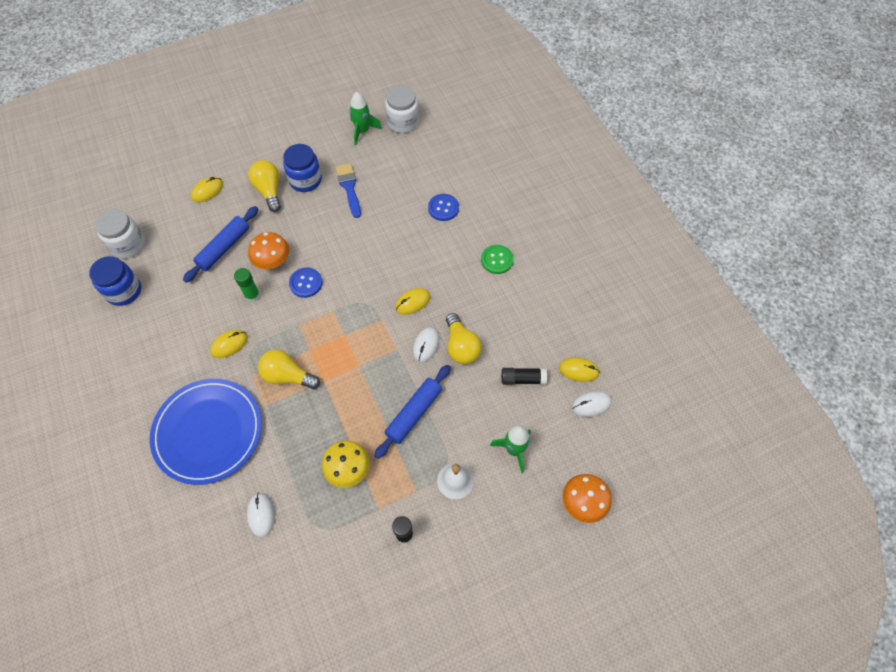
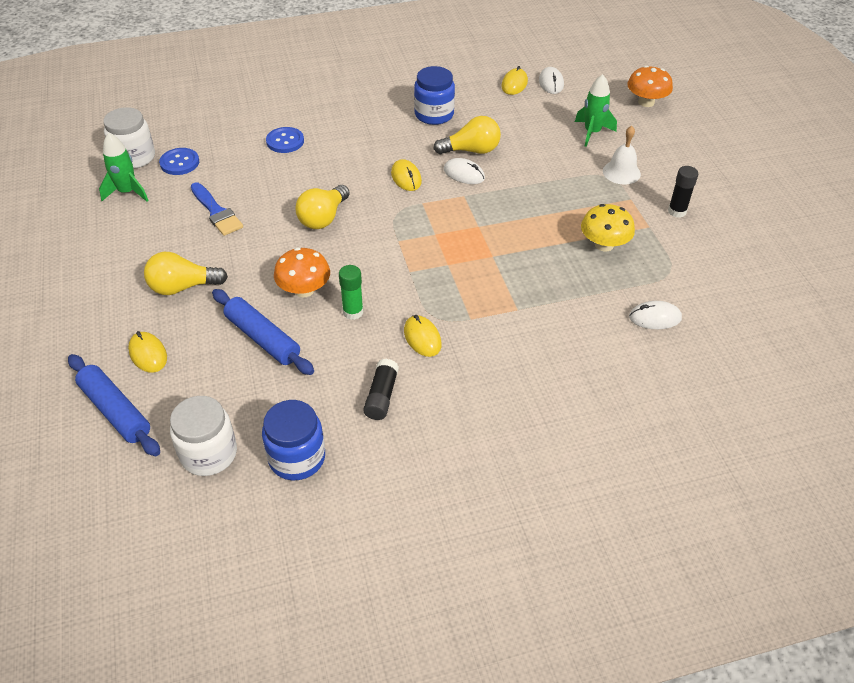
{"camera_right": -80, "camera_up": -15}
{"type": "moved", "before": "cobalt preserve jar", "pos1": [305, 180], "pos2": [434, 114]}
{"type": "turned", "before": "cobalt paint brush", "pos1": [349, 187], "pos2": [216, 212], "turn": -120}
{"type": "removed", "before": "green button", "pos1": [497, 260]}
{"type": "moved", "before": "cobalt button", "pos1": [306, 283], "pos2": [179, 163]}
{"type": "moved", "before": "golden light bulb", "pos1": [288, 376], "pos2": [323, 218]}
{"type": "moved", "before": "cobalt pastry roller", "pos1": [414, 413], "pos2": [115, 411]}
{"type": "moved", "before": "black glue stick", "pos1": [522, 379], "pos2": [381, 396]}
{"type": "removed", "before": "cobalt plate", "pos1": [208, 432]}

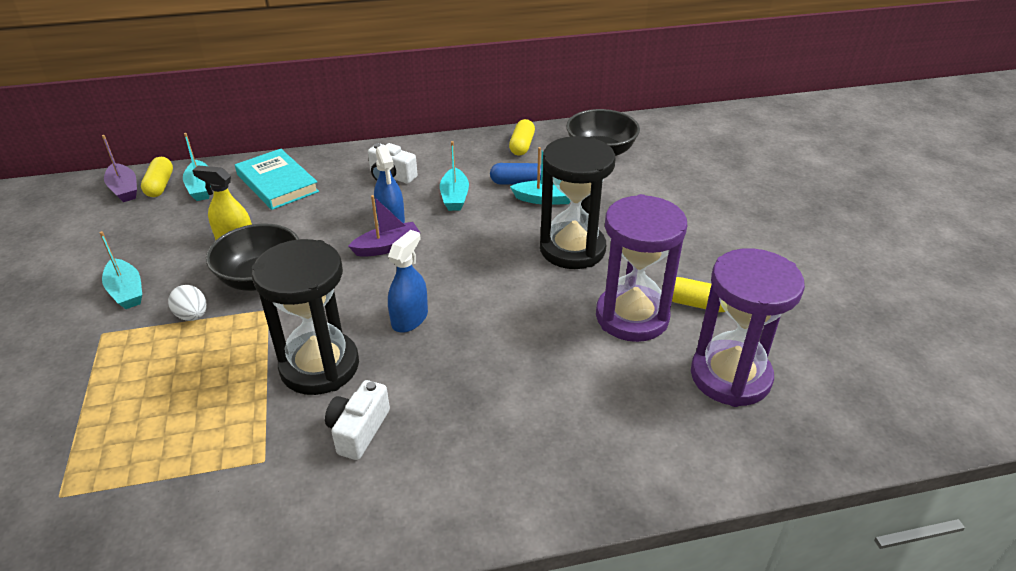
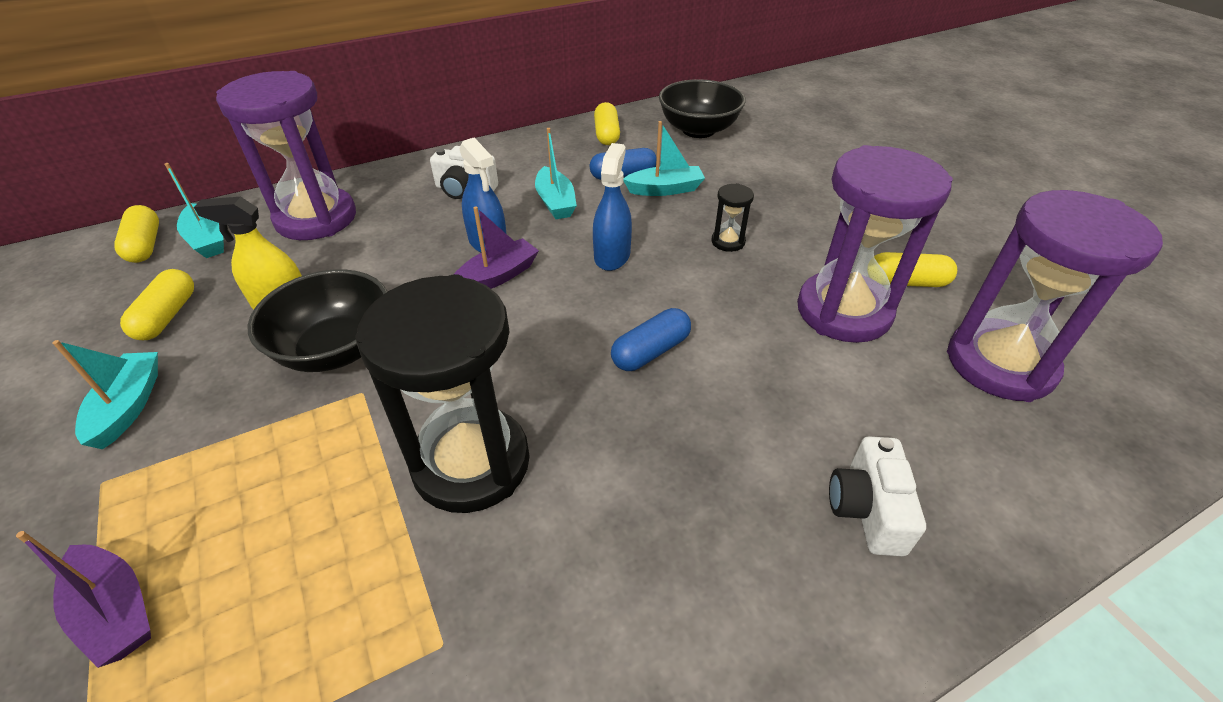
{"camera_right": -15, "camera_up": 5}
{"type": "moved", "before": "royal purple sailboat", "pos1": [124, 189], "pos2": [115, 611]}
{"type": "resized", "before": "black sand timer", "pos1": [572, 249], "pos2": [728, 242], "scale": 0.41}
{"type": "replaced", "before": "turquoise book", "after": "royal purple sand timer", "pos1": [277, 183], "pos2": [316, 218]}
{"type": "moved", "before": "cobalt sprayer", "pos1": [409, 318], "pos2": [612, 256]}
{"type": "turned", "before": "turquoise sailboat", "pos1": [126, 291], "pos2": [128, 406], "turn": -135}
{"type": "removed", "before": "pure white egg shape", "pos1": [192, 316]}
{"type": "moved", "before": "pure white camera", "pos1": [358, 430], "pos2": [867, 509]}
{"type": "added", "after": "golden pill", "pos2": [167, 316]}
{"type": "added", "after": "cobalt pill", "pos2": [650, 351]}

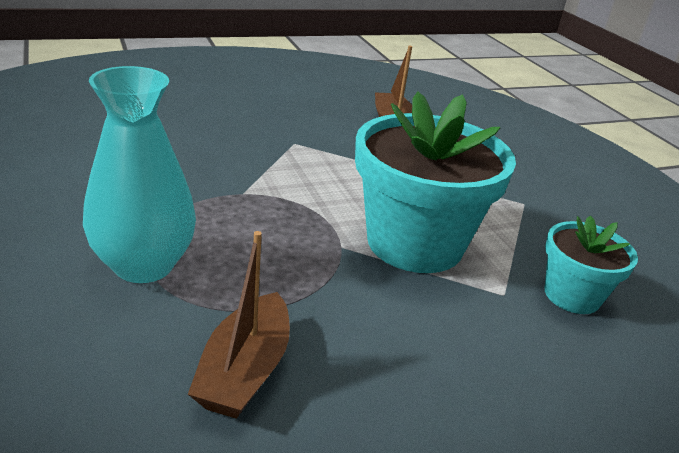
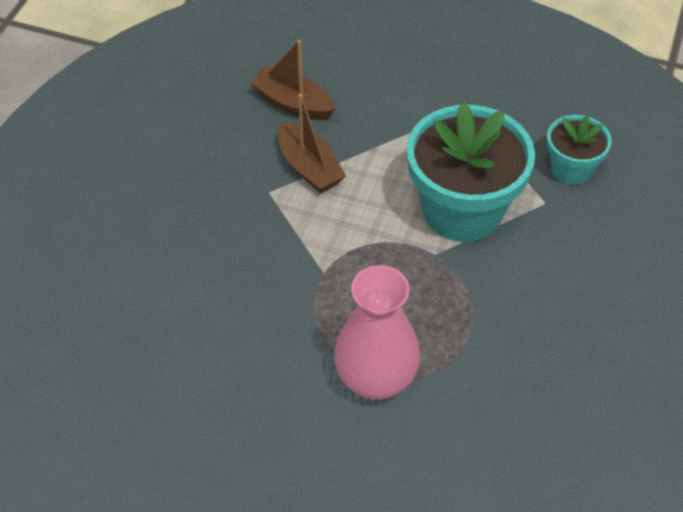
{"camera_right": -45, "camera_up": 20}
{"type": "recoloured", "before": "turquoise flower vase", "after": "rosy flower vase", "pos1": [144, 265], "pos2": [375, 378]}
{"type": "moved", "before": "russet sailboat", "pos1": [245, 371], "pos2": [309, 167]}

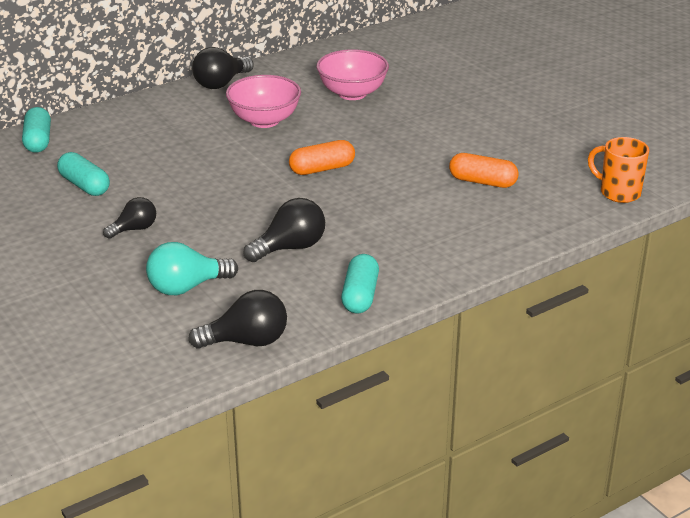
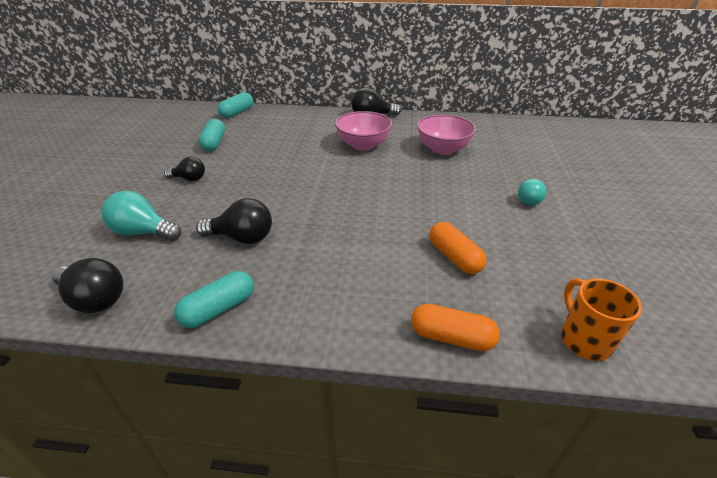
{"camera_right": 40, "camera_up": 5}
{"type": "moved", "before": "orange-coloured pill", "pos1": [322, 169], "pos2": [451, 337]}
{"type": "added", "after": "turquoise light bulb", "pos2": [529, 199]}

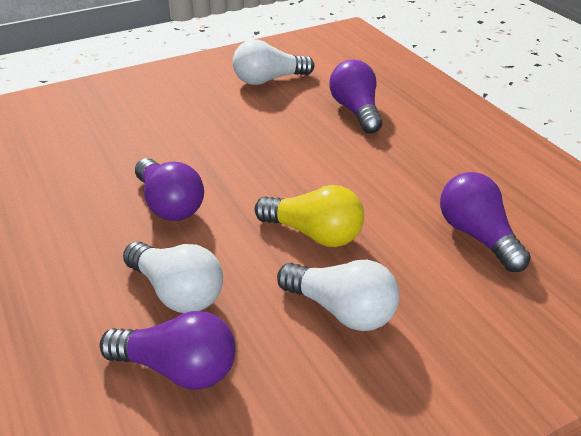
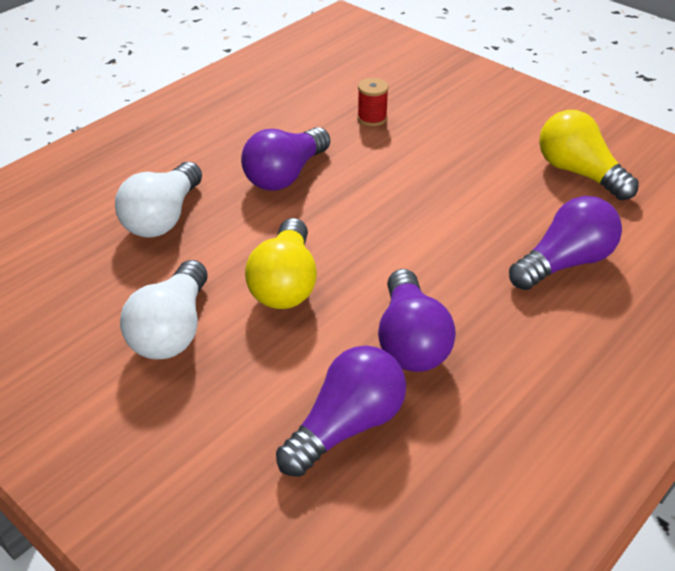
{"camera_right": 70, "camera_up": 5}
{"type": "recoloured", "before": "pure white light bulb", "after": "golden light bulb", "pos1": [268, 80], "pos2": [578, 172]}
{"type": "moved", "before": "royal purple light bulb", "pos1": [178, 369], "pos2": [410, 341]}
{"type": "added", "after": "red reel of thread", "pos2": [372, 118]}

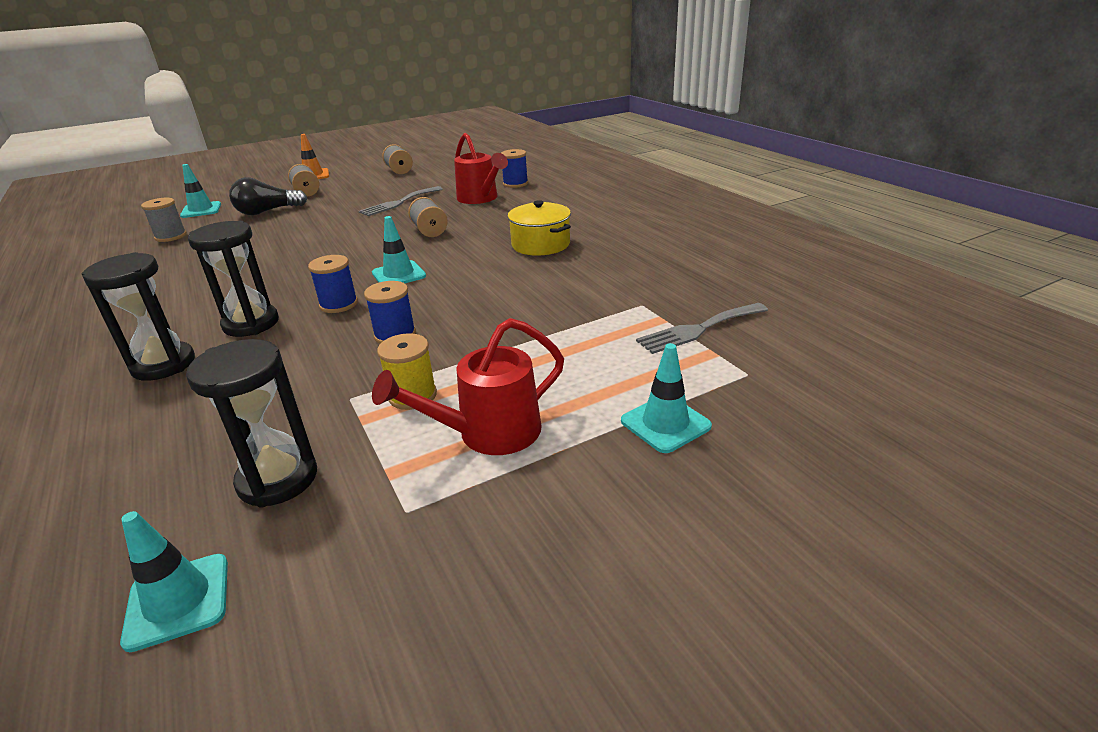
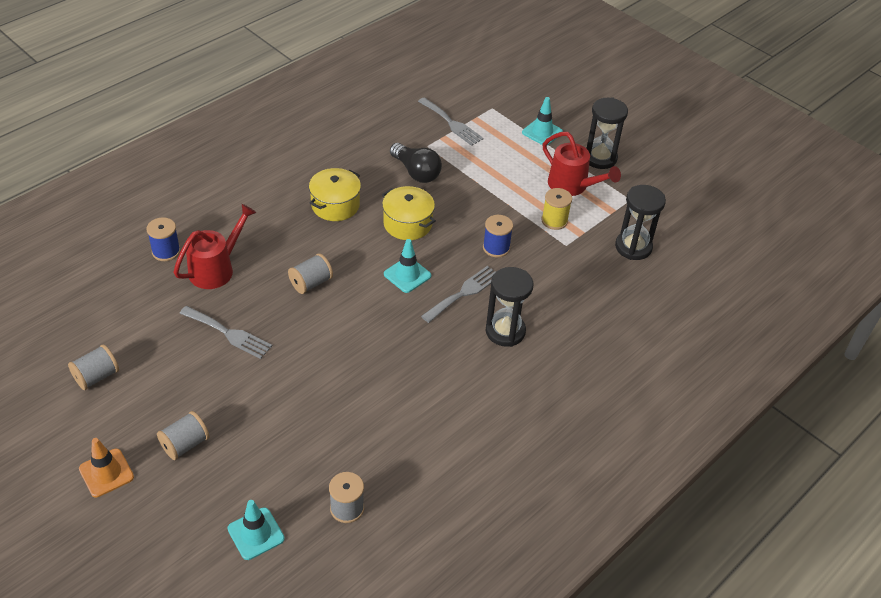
{"camera_right": -110, "camera_up": 15}
{"type": "moved", "before": "black light bulb", "pos1": [267, 212], "pos2": [416, 172]}
{"type": "moved", "before": "black sand timer", "pos1": [163, 364], "pos2": [600, 158]}
{"type": "replaced", "before": "cobalt reel of thread", "after": "grey dinner fork", "pos1": [339, 304], "pos2": [464, 293]}
{"type": "removed", "before": "turquoise traffic cone", "pos1": [178, 601]}
{"type": "added", "after": "golden cooking pot", "pos2": [407, 224]}

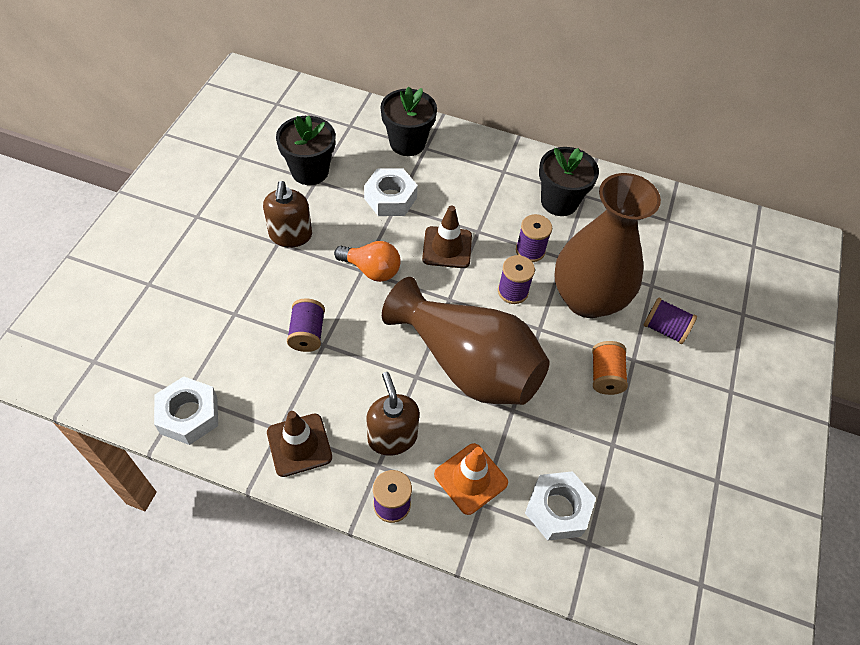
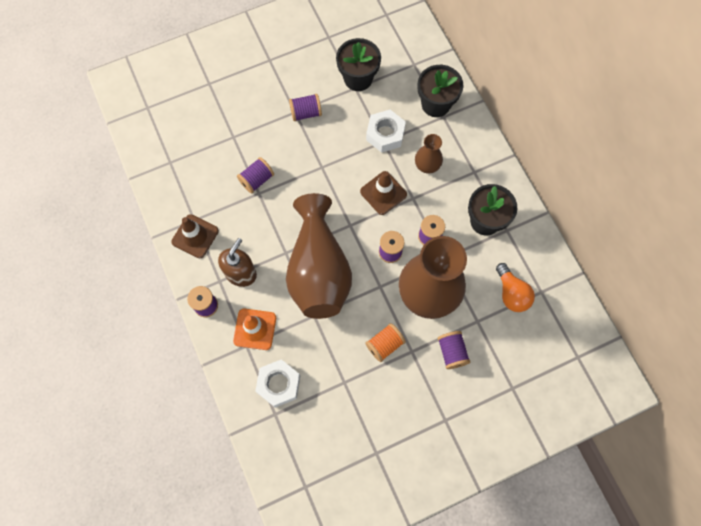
{"camera_right": 50, "camera_up": 15}
{"type": "replaced", "before": "russet soap dispenser", "after": "royal purple reel of thread", "pos1": [290, 235], "pos2": [306, 113]}
{"type": "moved", "before": "orange-coloured light bulb", "pos1": [371, 270], "pos2": [511, 293]}
{"type": "removed", "before": "pure white hexagon nut", "pos1": [189, 415]}
{"type": "added", "after": "russet flower vase", "pos2": [427, 165]}

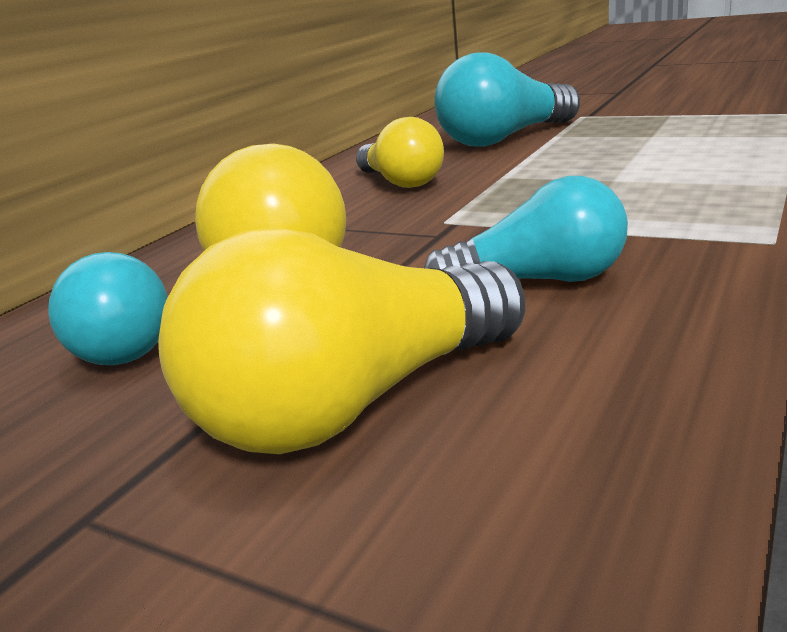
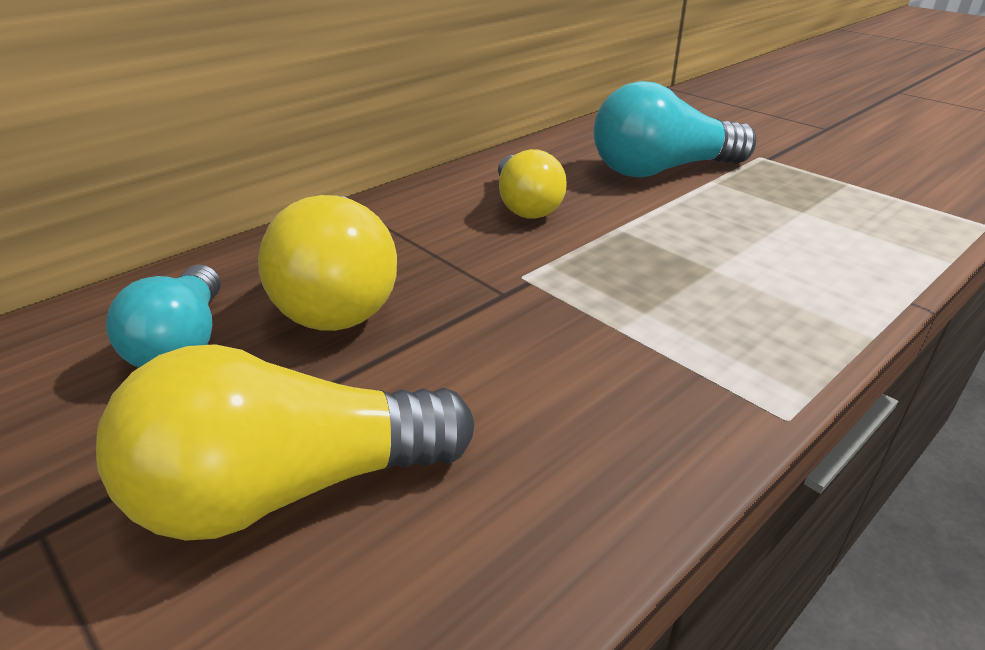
{"camera_right": 15, "camera_up": 10}
{"type": "removed", "before": "turquoise light bulb", "pos1": [539, 281]}

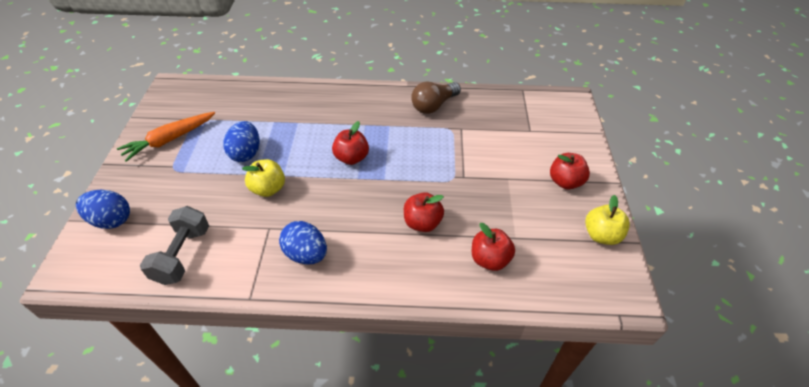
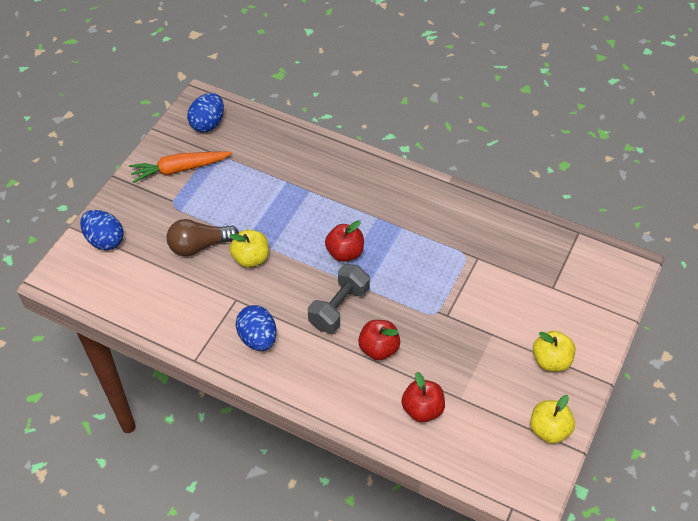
{"camera_right": 25, "camera_up": 5}
{"type": "moved", "before": "russet light bulb", "pos1": [433, 105], "pos2": [199, 246]}
{"type": "moved", "before": "cobalt egg shape", "pos1": [246, 153], "pos2": [208, 124]}
{"type": "recoloured", "before": "red apple fruit", "after": "golden apple fruit", "pos1": [565, 182], "pos2": [551, 360]}
{"type": "moved", "before": "grey free weight", "pos1": [182, 255], "pos2": [339, 307]}

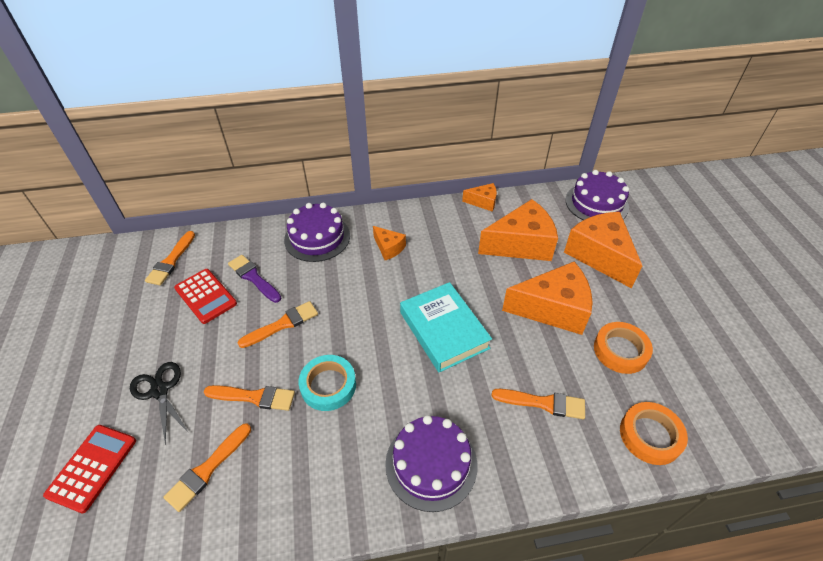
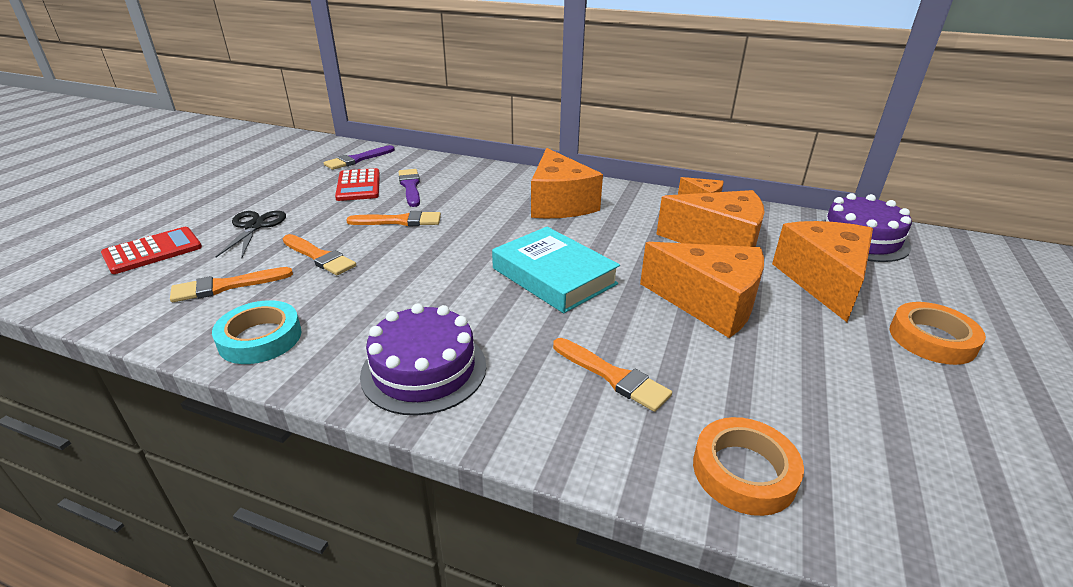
{"camera_right": 30, "camera_up": -15}
{"type": "removed", "before": "royal purple gateau", "pos1": [317, 237]}
{"type": "resized", "before": "orange-coloured piece of cheese", "pos1": [389, 248], "pos2": [559, 203], "scale": 2.02}
{"type": "recoloured", "before": "orange-coloured paint brush", "after": "royal purple paint brush", "pos1": [171, 261], "pos2": [357, 159]}
{"type": "turned", "before": "turquoise book", "pos1": [443, 330], "pos2": [554, 276], "turn": -45}
{"type": "moved", "before": "orange-coloured tape", "pos1": [620, 350], "pos2": [932, 339]}
{"type": "moved", "before": "turquoise tape", "pos1": [328, 385], "pos2": [260, 338]}

